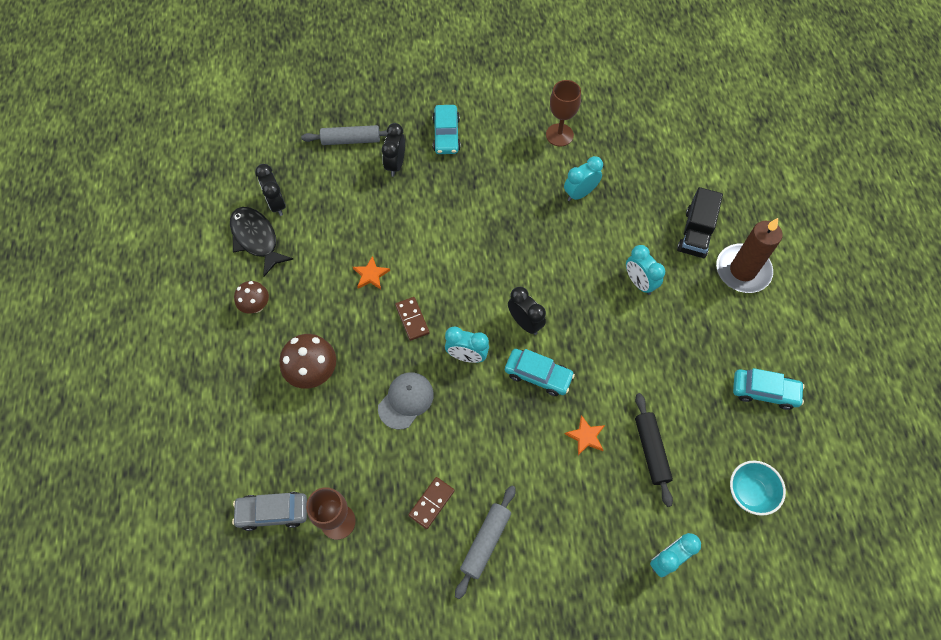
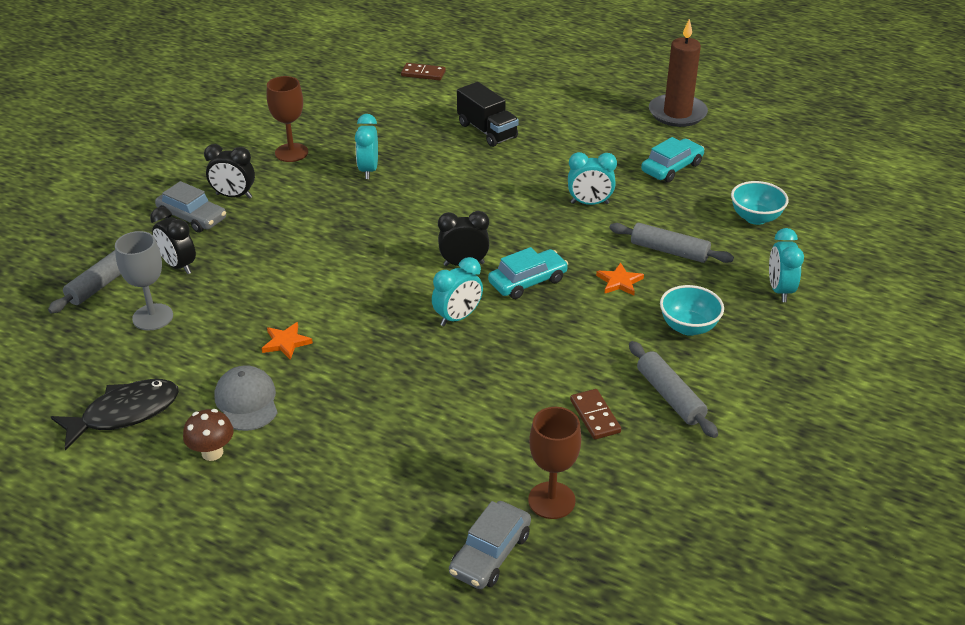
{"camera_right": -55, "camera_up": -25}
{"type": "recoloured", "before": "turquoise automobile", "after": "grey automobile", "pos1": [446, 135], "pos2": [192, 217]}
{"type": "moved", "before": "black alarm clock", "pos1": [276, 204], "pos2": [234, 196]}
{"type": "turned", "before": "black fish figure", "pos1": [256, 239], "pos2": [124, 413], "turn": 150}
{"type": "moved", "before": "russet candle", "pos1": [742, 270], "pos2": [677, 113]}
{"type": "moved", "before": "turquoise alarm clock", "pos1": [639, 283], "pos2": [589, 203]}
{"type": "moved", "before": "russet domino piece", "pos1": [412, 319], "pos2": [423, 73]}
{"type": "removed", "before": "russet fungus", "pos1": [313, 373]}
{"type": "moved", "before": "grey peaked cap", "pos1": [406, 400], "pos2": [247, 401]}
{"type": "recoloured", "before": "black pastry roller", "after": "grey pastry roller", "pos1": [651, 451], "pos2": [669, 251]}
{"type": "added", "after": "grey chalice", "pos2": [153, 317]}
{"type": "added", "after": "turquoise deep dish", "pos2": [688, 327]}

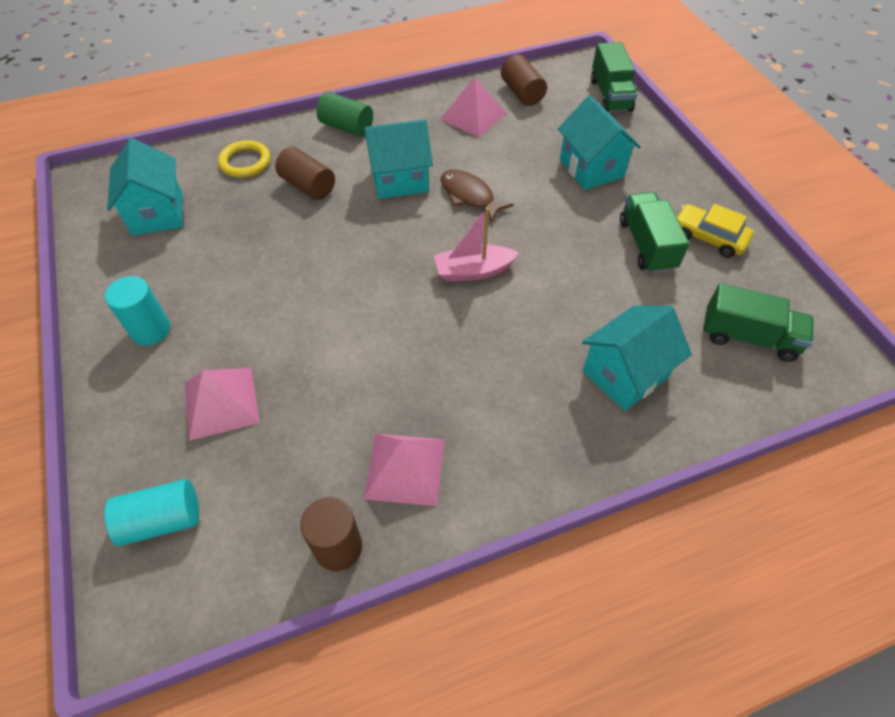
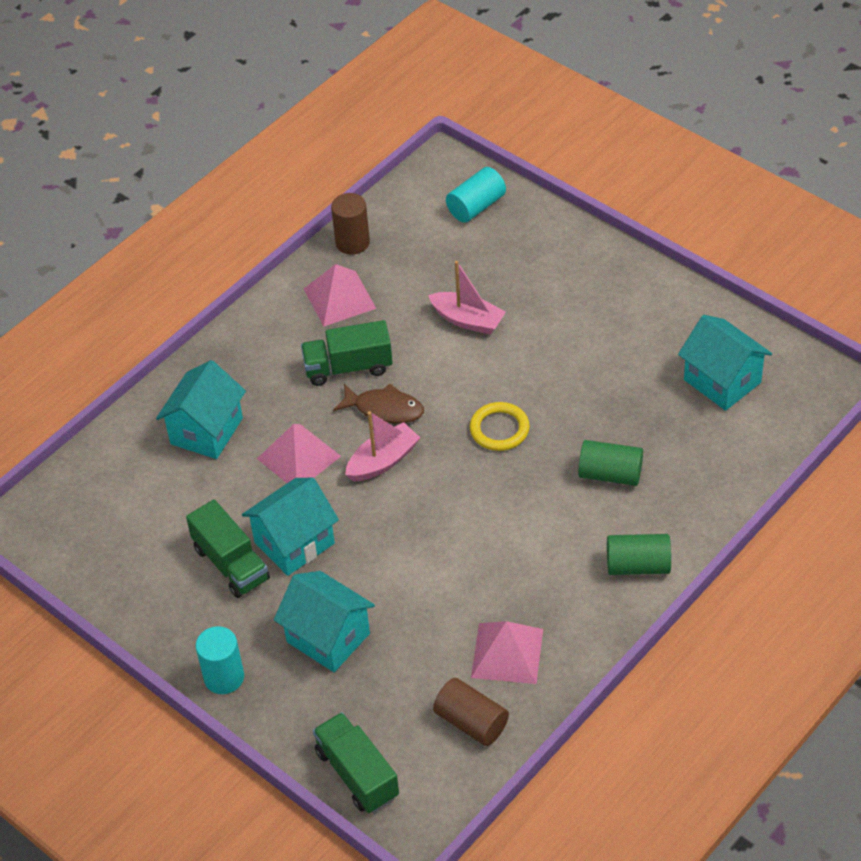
{"camera_right": 155, "camera_up": -5}
{"type": "moved", "before": "turquoise toy house", "pos1": [400, 180], "pos2": [294, 543]}
{"type": "moved", "before": "golden torus", "pos1": [245, 162], "pos2": [499, 429]}
{"type": "recoloured", "before": "russet cylinder shape", "after": "green cylinder shape", "pos1": [308, 186], "pos2": [610, 474]}
{"type": "moved", "before": "russet fish figure", "pos1": [469, 196], "pos2": [384, 409]}
{"type": "removed", "before": "golden automobile", "pos1": [708, 237]}
{"type": "moved", "before": "turquoise cylinder shape", "pos1": [150, 330], "pos2": [224, 677]}
{"type": "moved", "before": "green truck", "pos1": [748, 337], "pos2": [348, 367]}
{"type": "moved", "before": "rosy solid pyramid", "pos1": [221, 402], "pos2": [298, 457]}
{"type": "added", "after": "rosy sailboat", "pos2": [468, 320]}

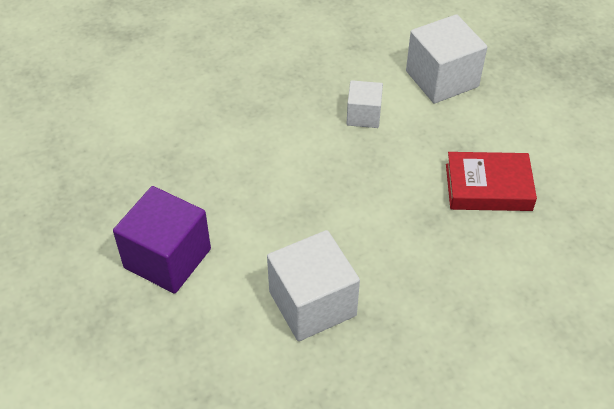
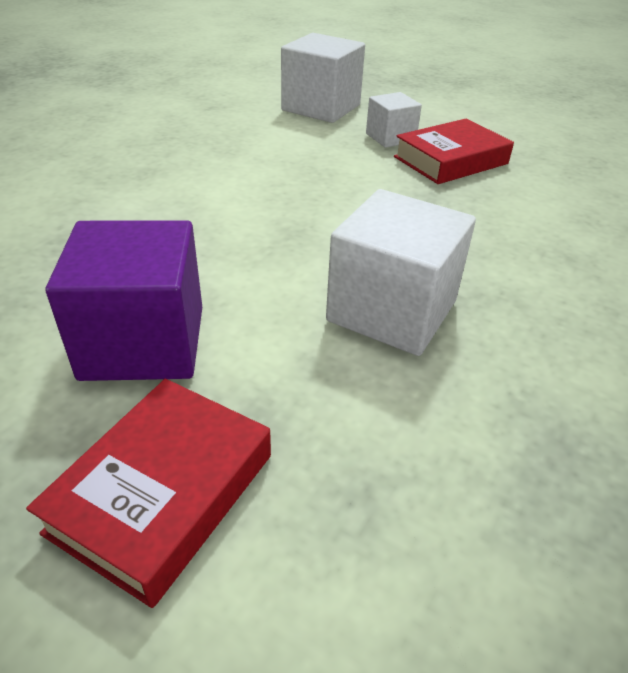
{"camera_right": -35, "camera_up": -10}
{"type": "moved", "before": "pure white cube", "pos1": [363, 115], "pos2": [390, 138]}
{"type": "added", "after": "red book", "pos2": [163, 492]}

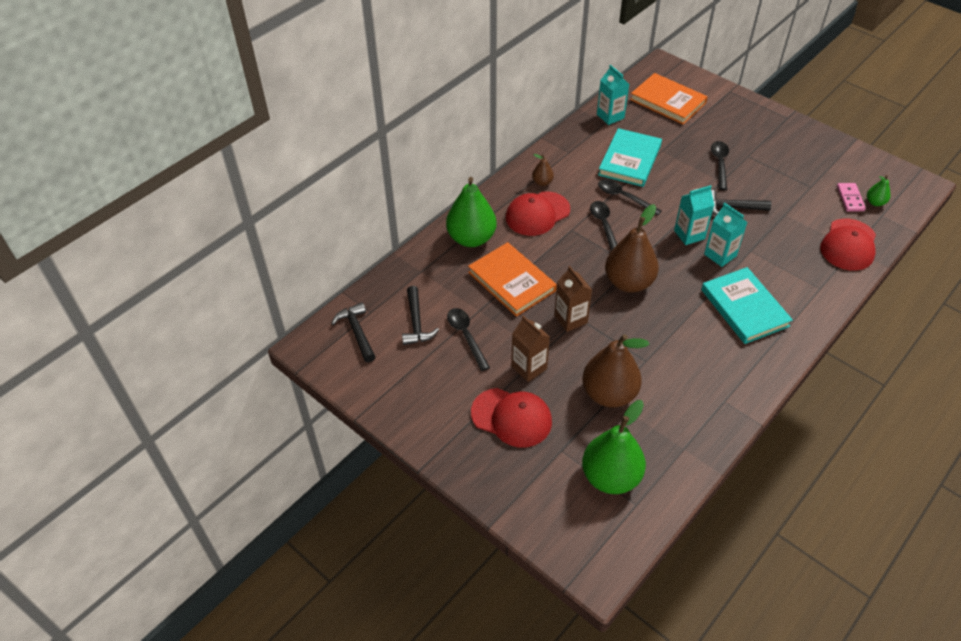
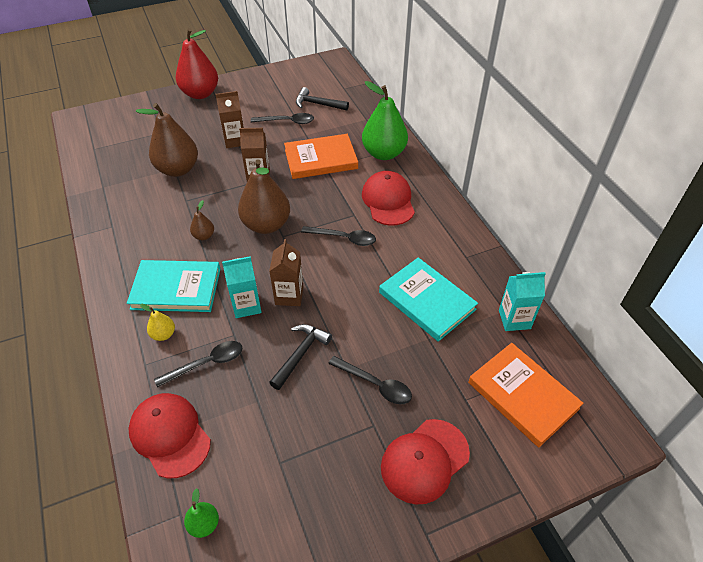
{"camera_right": 115, "camera_up": 0}
{"type": "turned", "before": "orange-coloured book", "pos1": [667, 101], "pos2": [523, 395], "turn": 75}
{"type": "moved", "before": "russet toy pear", "pos1": [542, 182], "pos2": [204, 236]}
{"type": "moved", "before": "black teaspoon", "pos1": [624, 197], "pos2": [206, 363]}
{"type": "removed", "before": "rosy domino piece", "pos1": [850, 198]}
{"type": "recoloured", "before": "turquoise juice carton", "after": "russet juice carton", "pos1": [689, 234], "pos2": [289, 295]}
{"type": "removed", "before": "black carpenter's hammer", "pos1": [357, 332]}
{"type": "moved", "before": "red peaked cap", "pos1": [511, 417], "pos2": [424, 460]}
{"type": "removed", "before": "green toy pear", "pos1": [611, 477]}
{"type": "added", "after": "red toy pear", "pos2": [200, 94]}
{"type": "added", "after": "golden toy pear", "pos2": [163, 334]}

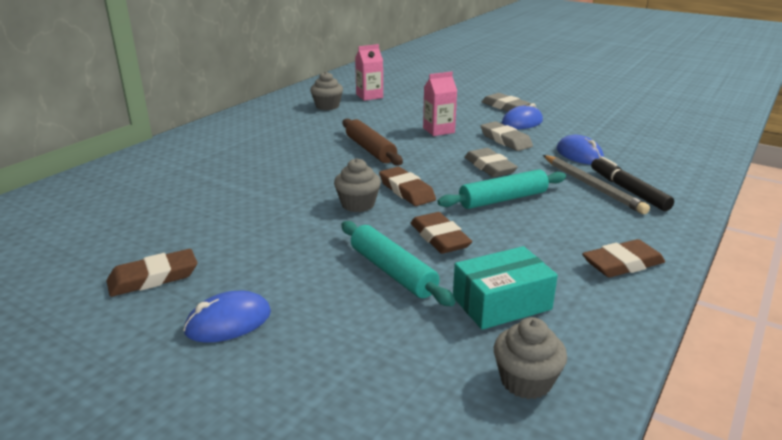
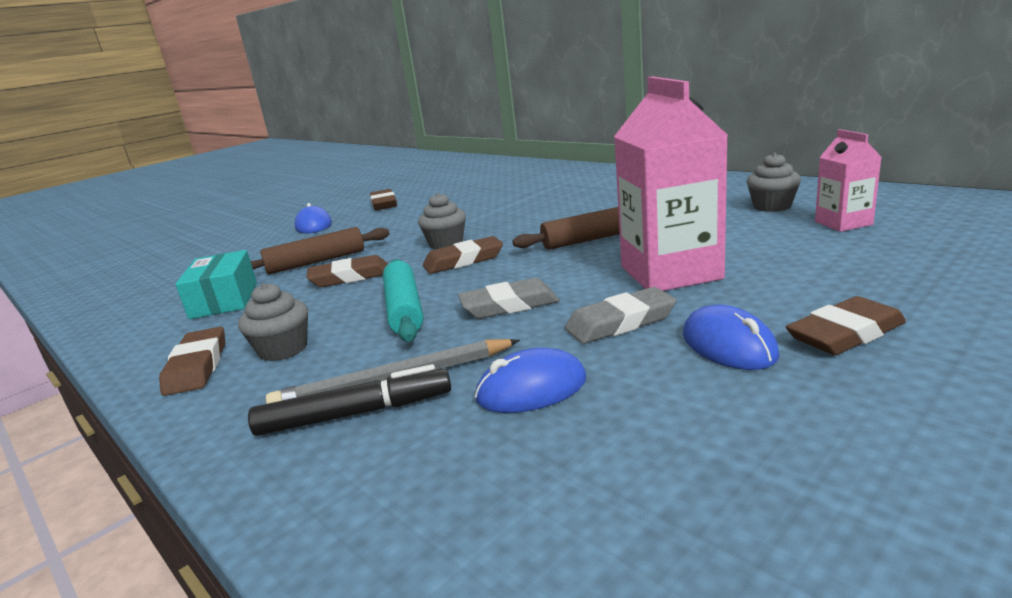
{"camera_right": 105, "camera_up": -5}
{"type": "resized", "before": "rosy juice carton", "pos1": [438, 130], "pos2": [670, 273], "scale": 1.85}
{"type": "recoloured", "before": "grey gum eraser", "after": "russet gum eraser", "pos1": [505, 106], "pos2": [845, 334]}
{"type": "recoloured", "before": "turquoise pastry roller", "after": "russet pastry roller", "pos1": [392, 272], "pos2": [316, 262]}
{"type": "moved", "before": "grey cupcake", "pos1": [526, 381], "pos2": [283, 349]}

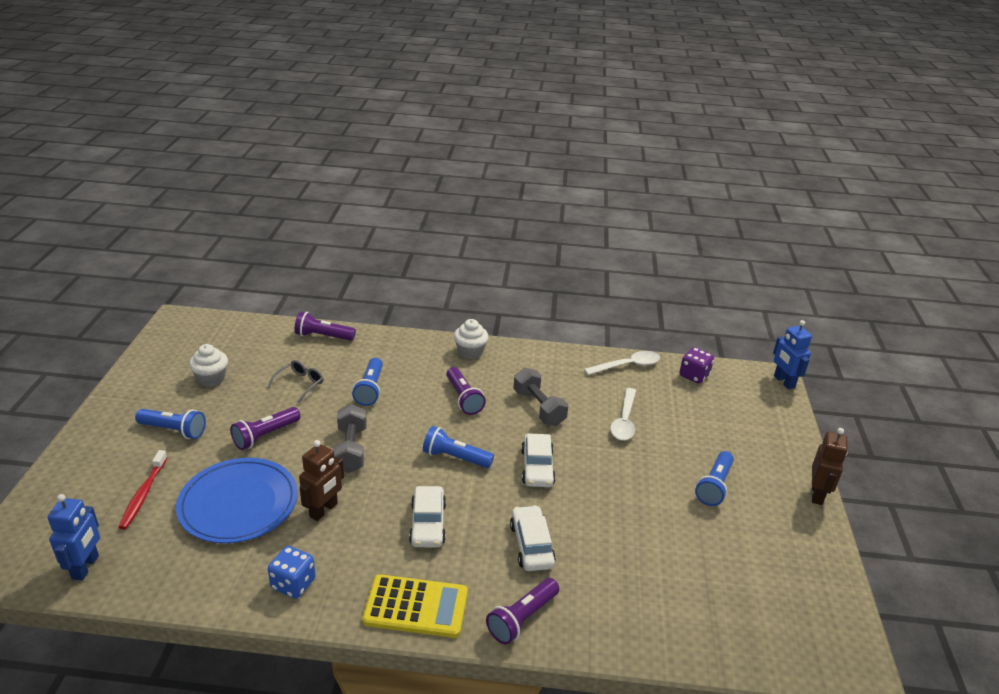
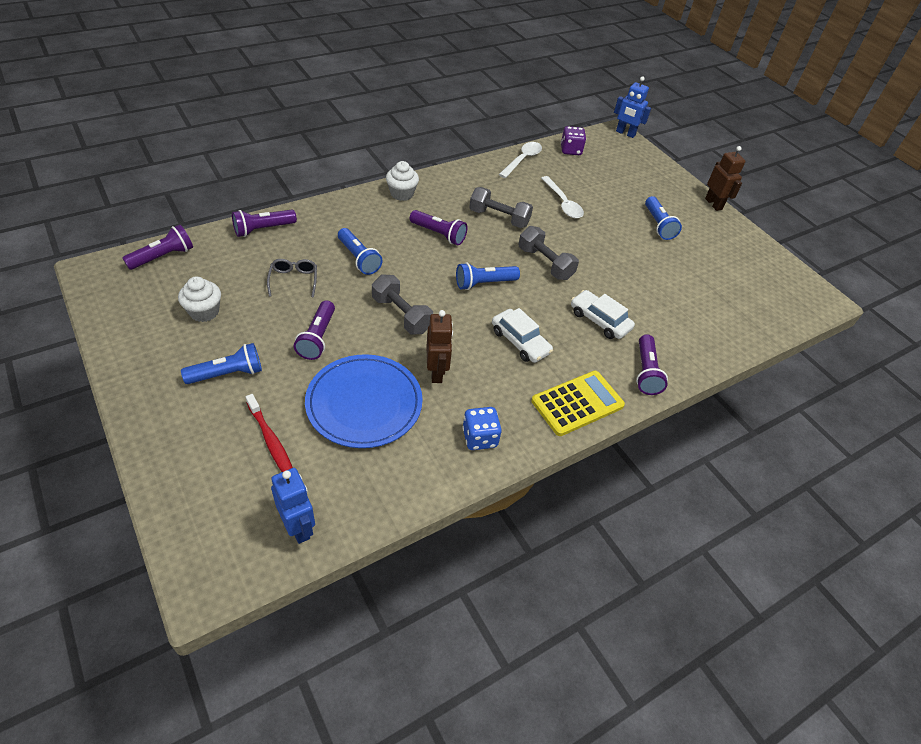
{"camera_right": -40, "camera_up": 15}
{"type": "replaced", "before": "pure white automobile", "after": "grey free weight", "pos1": [537, 467], "pos2": [545, 263]}
{"type": "added", "after": "royal purple torch", "pos2": [163, 257]}

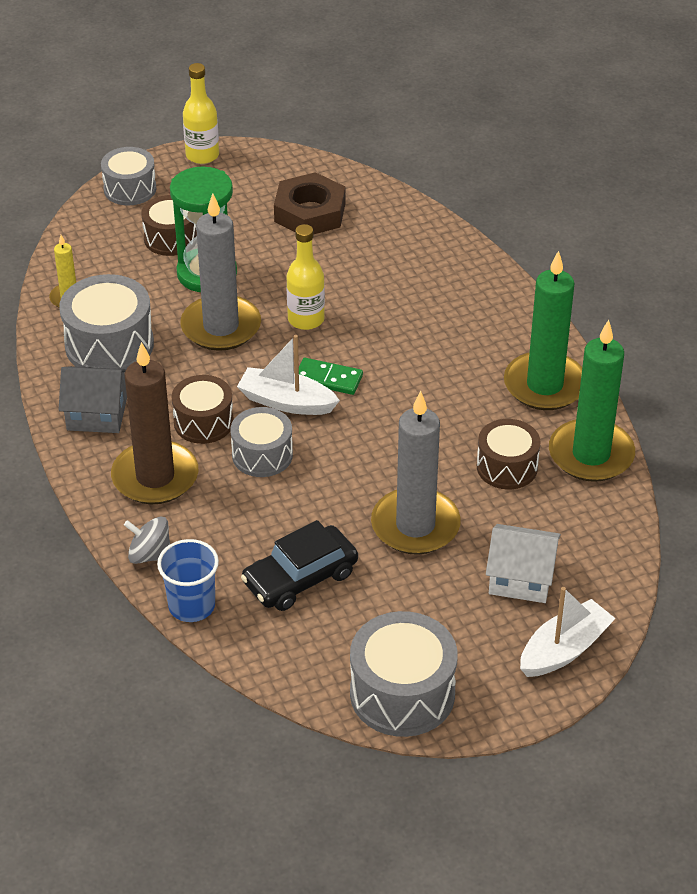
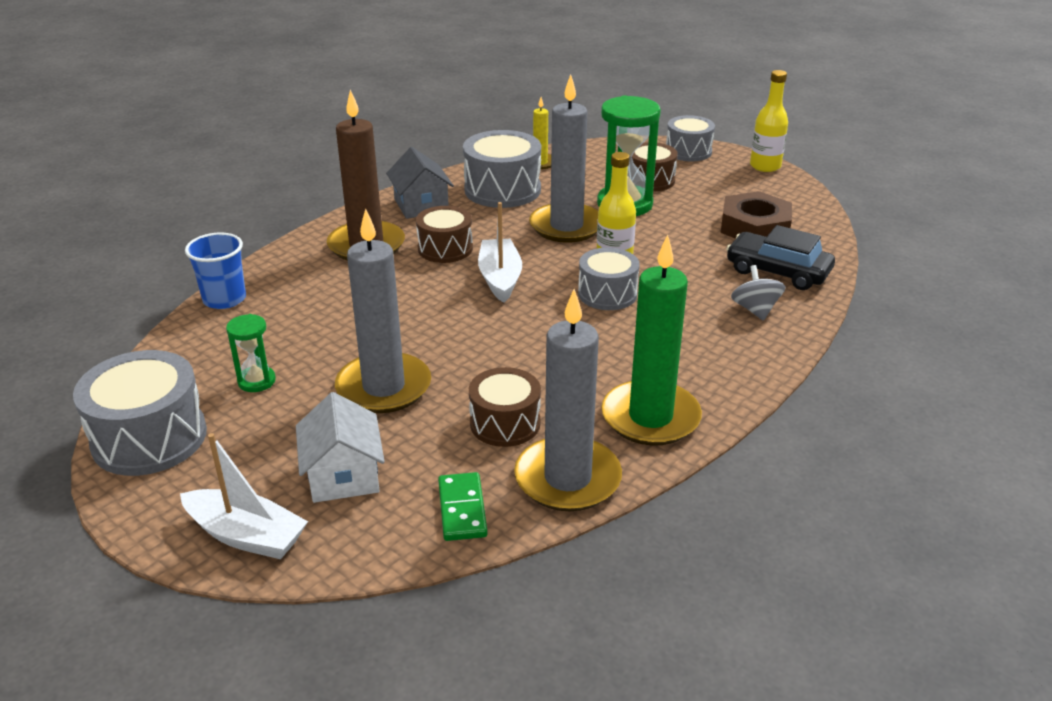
{"camera_right": 65, "camera_up": -10}
{"type": "recoloured", "before": "green candle", "after": "grey candle", "pos1": [591, 454], "pos2": [567, 478]}
{"type": "moved", "before": "green domino piece", "pos1": [328, 379], "pos2": [462, 509]}
{"type": "moved", "before": "grey toy drum", "pos1": [262, 455], "pos2": [607, 294]}
{"type": "moved", "before": "grey spinning top", "pos1": [149, 555], "pos2": [755, 310]}
{"type": "moved", "before": "black automobile", "pos1": [300, 578], "pos2": [777, 271]}
{"type": "added", "after": "green sand timer", "pos2": [256, 381]}

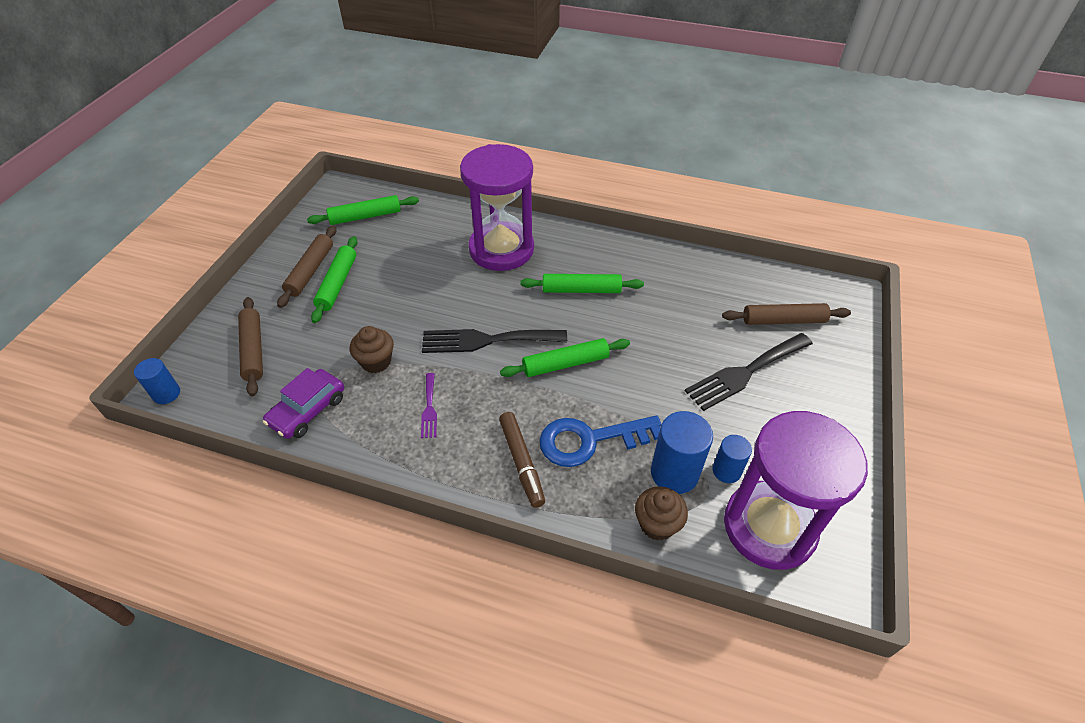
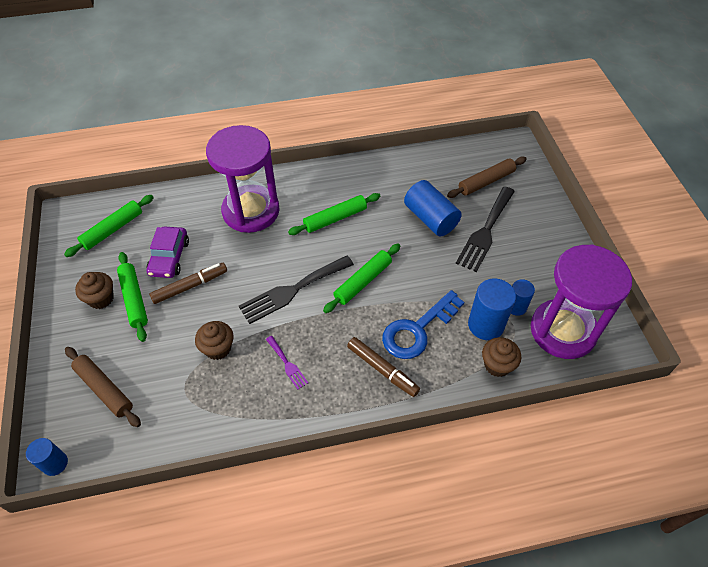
{"camera_right": -30, "camera_up": 5}
{"type": "replaced", "before": "russet pastry roller", "after": "russet cupcake", "pos1": [311, 271], "pos2": [101, 299]}
{"type": "moved", "before": "royal purple automobile", "pos1": [308, 410], "pos2": [169, 257]}
{"type": "added", "after": "cobalt cylinder shape", "pos2": [430, 218]}
{"type": "added", "after": "russet marker pen", "pos2": [190, 286]}

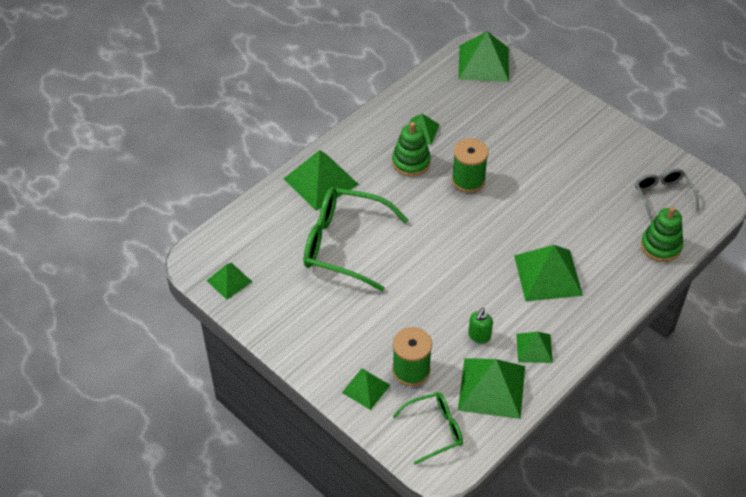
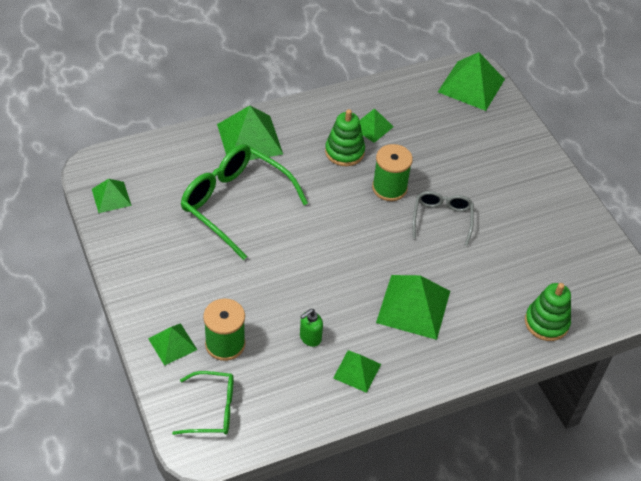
{"camera_right": 20, "camera_up": 0}
{"type": "moved", "before": "grey eyeglasses", "pos1": [662, 196], "pos2": [442, 219]}
{"type": "removed", "before": "green solid pyramid", "pos1": [491, 388]}

